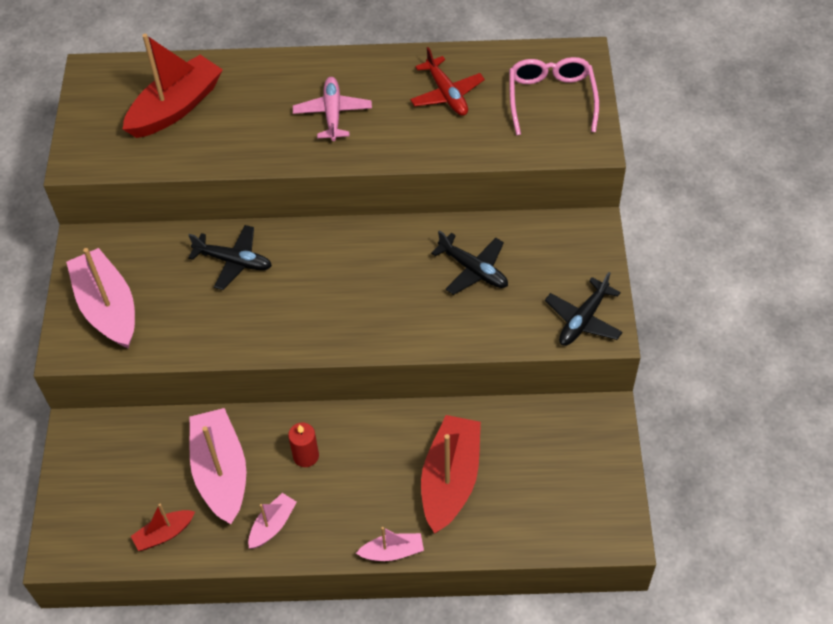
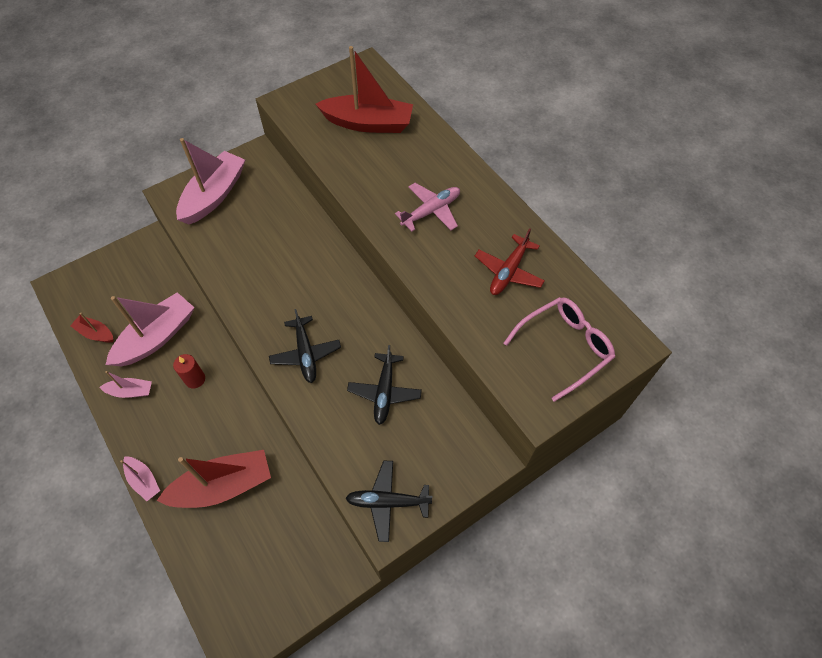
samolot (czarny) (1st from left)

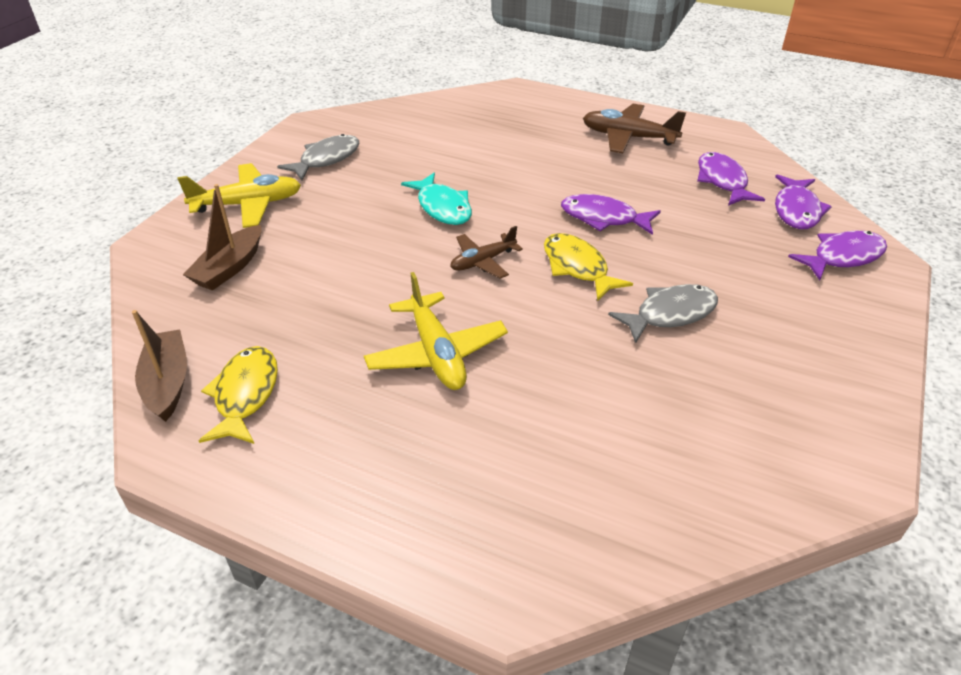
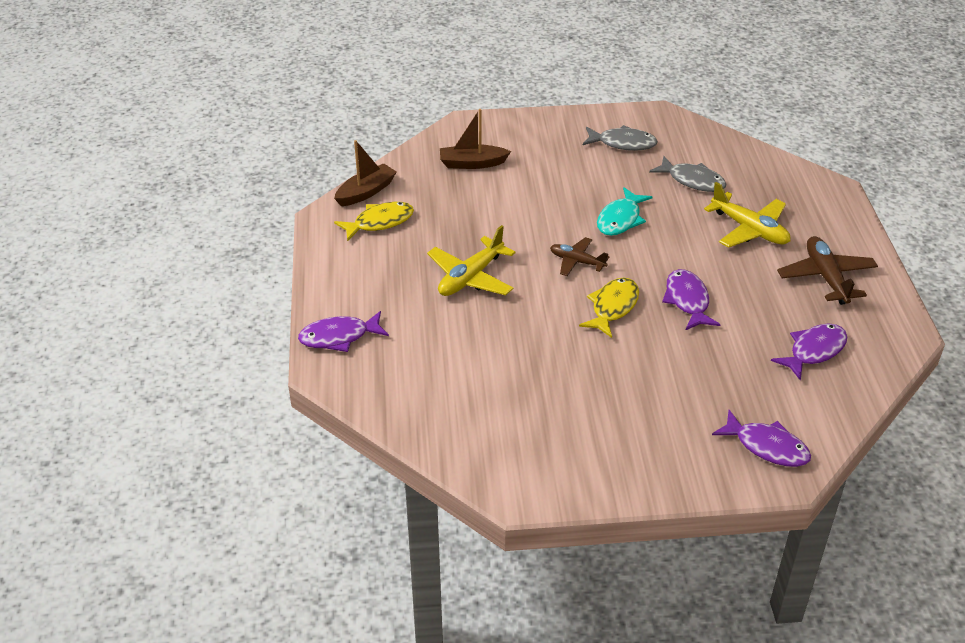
samolot (żółty) (2nd from left)
ryba (szary) (2nd from left)
ryba (fioletowy) (1st from left)

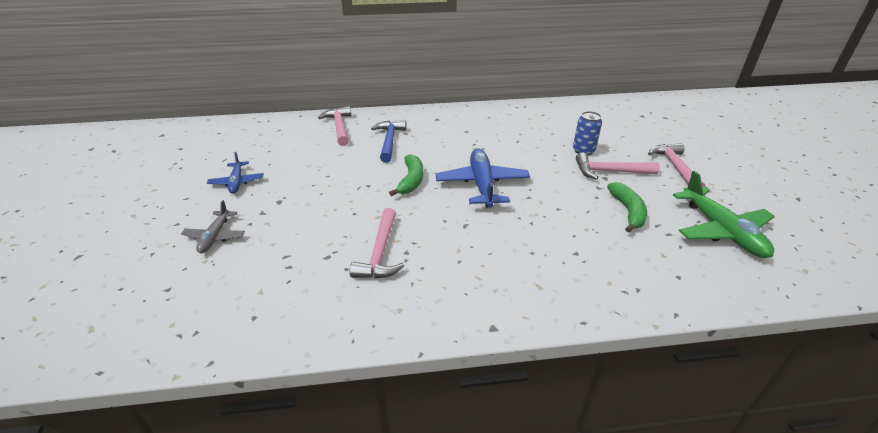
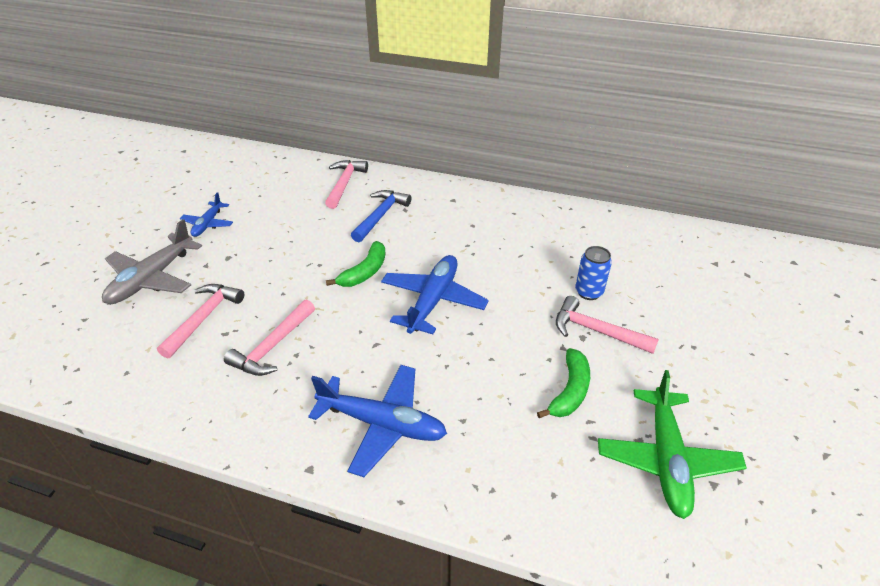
samolot (niebieski) (2nd from left)
młotek (różowy) (1st from left)
samolot (szary)

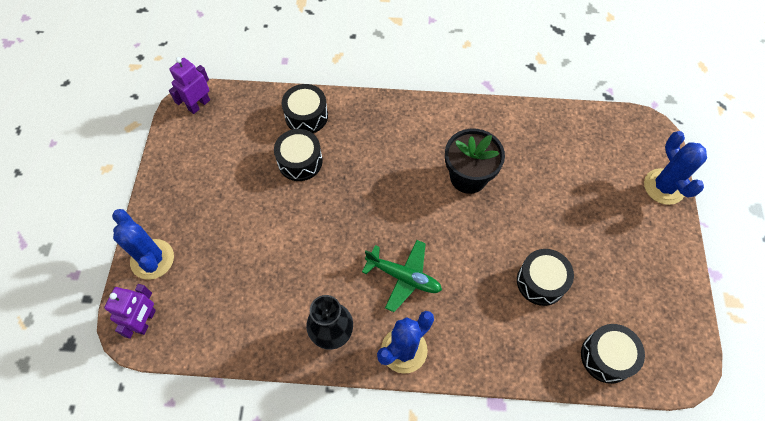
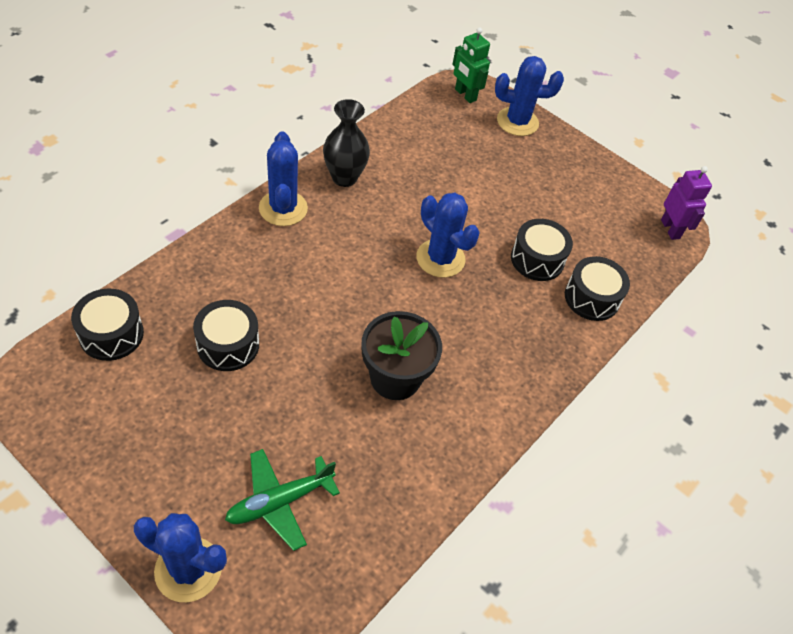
kaktus (niebieski) (3rd from left)
samolot (zielony)
robot (zielony)

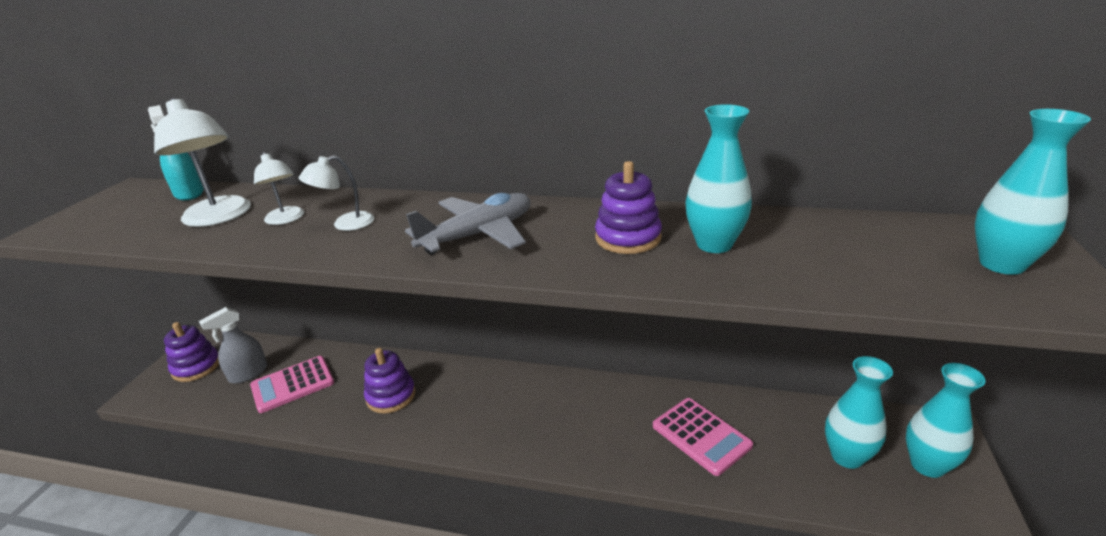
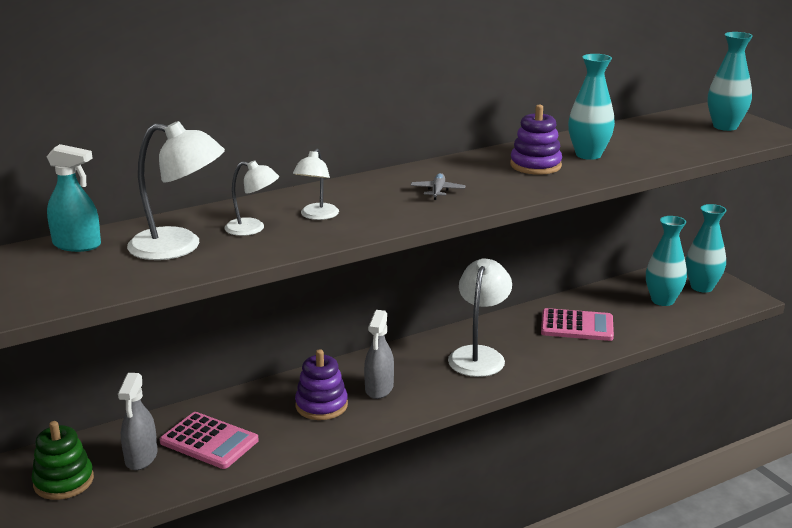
spryskiwacz (szary) (2nd from left)
lampka (biały) (4th from left)
zabawka nakładanka (zielony)
kalkulator (różowy) (1st from left)
samolot (szary)

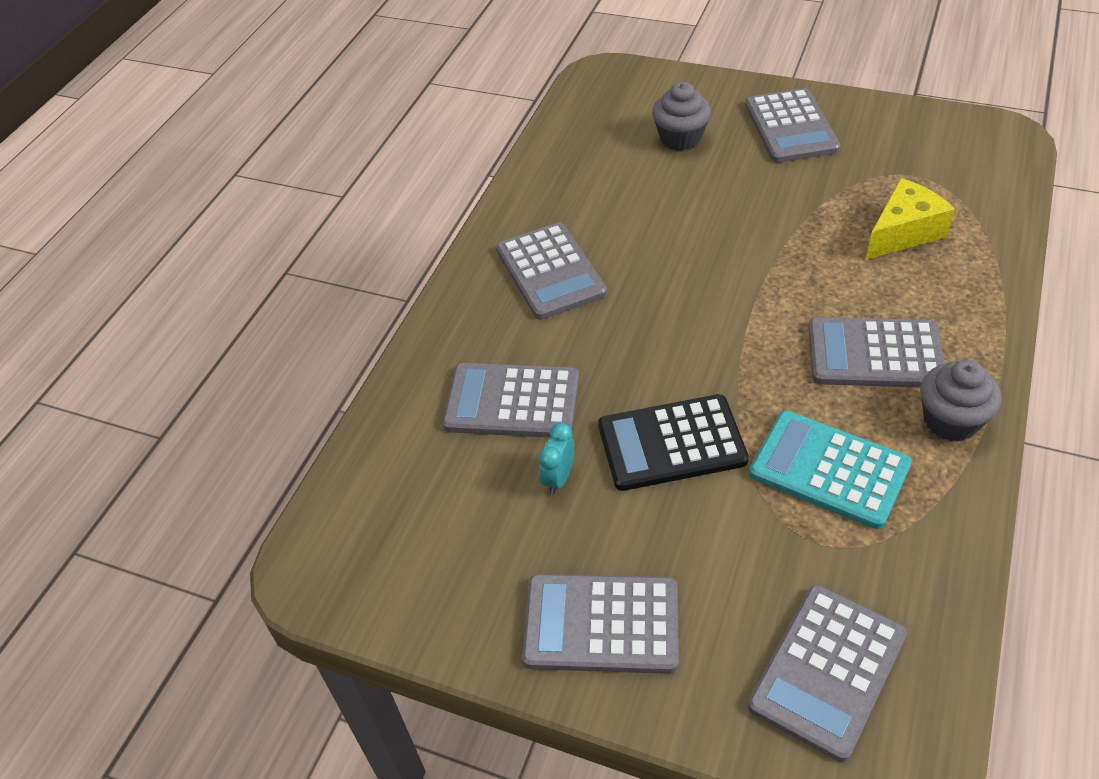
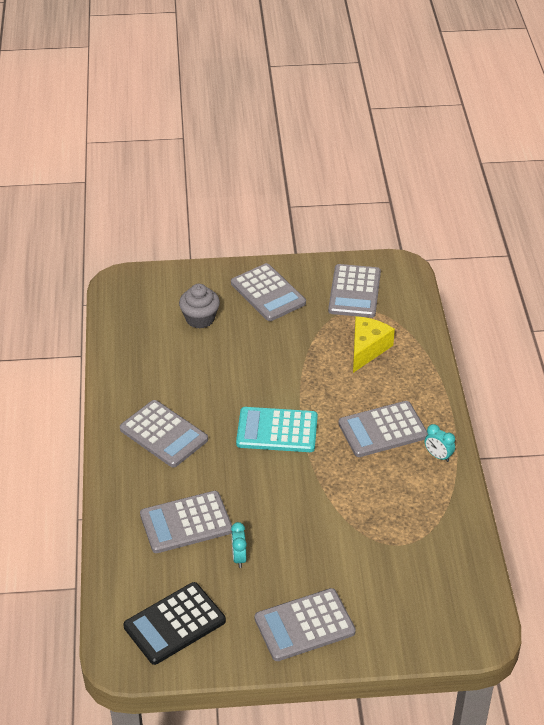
kalkulator (czarny)
kalkulator (szary) (5th from left)
kalkulator (turkusowy)
budzik (turkusowy) (2nd from left)

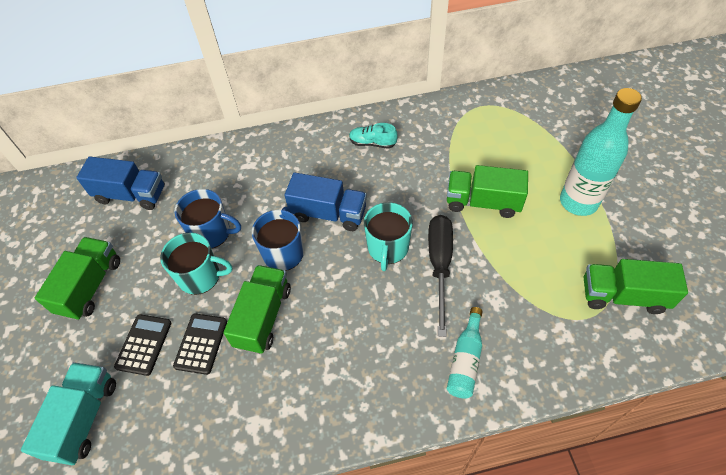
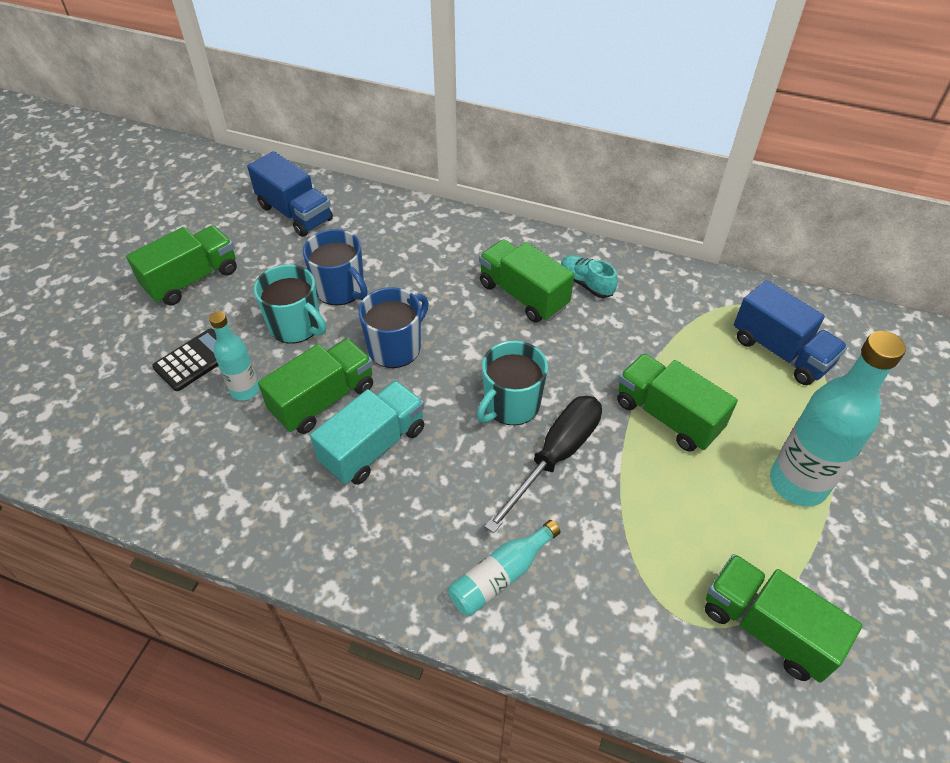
ciężarówka (zielony) (3rd from left)
ciężarówka (turkusowy)
ciężarówka (niebieski) (2nd from left)
butelka (turkusowy) (1st from left)

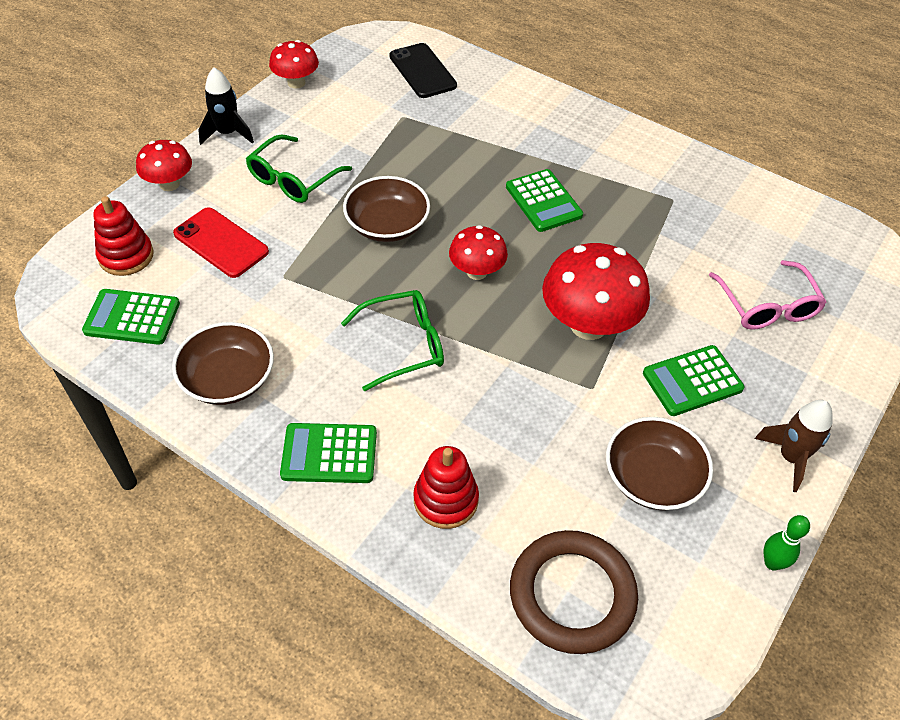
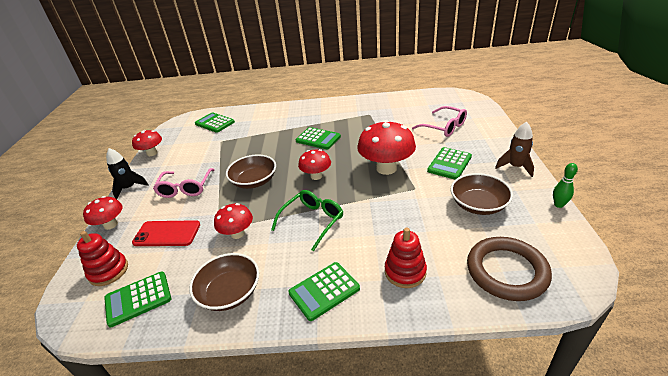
grzyb (czerwony) (3rd from left)
kalkulator (zielony) (2nd from left)
okulary (różowy) (1st from left)

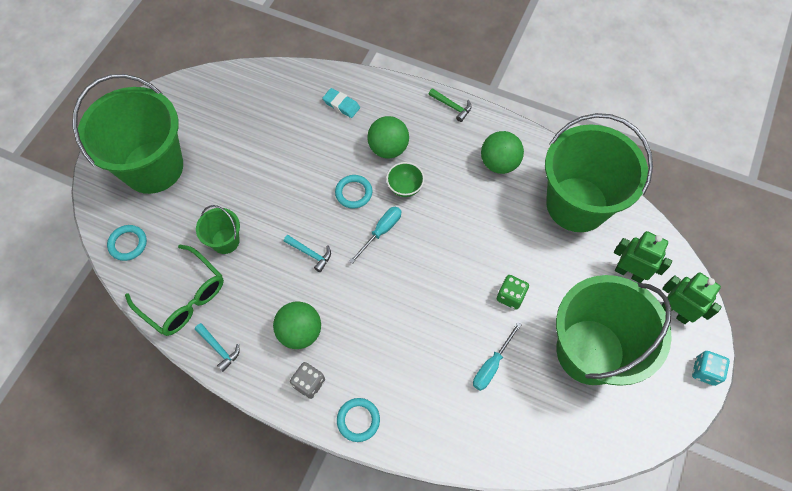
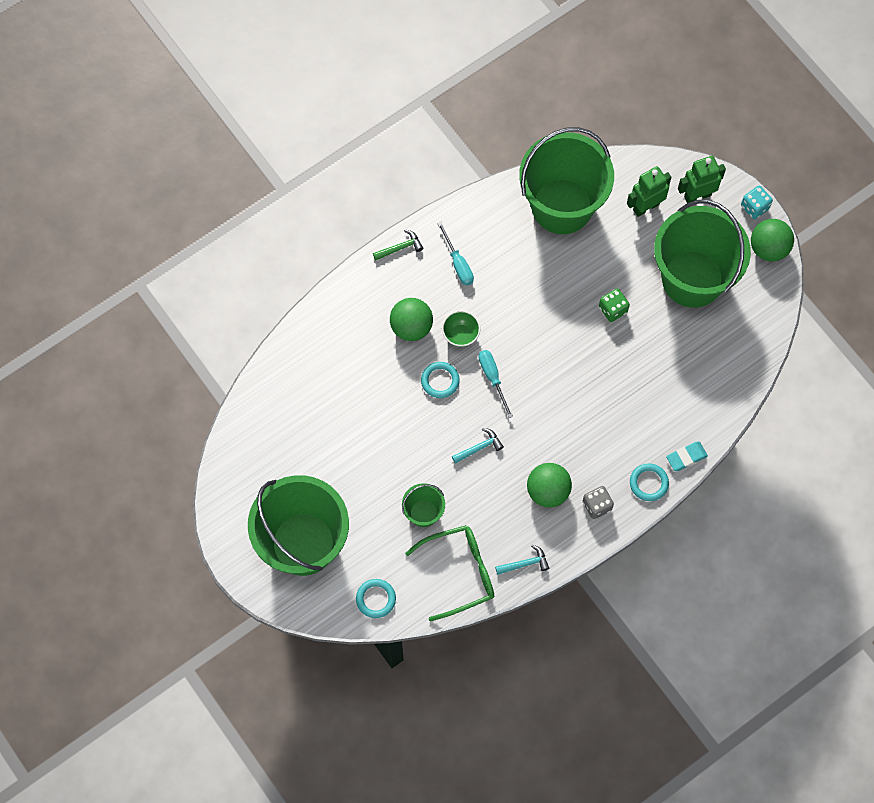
gumka do mazania (turkusowy)
śrubokręt (turkusowy) (1st from left)
piłka (zielony) (3rd from left)

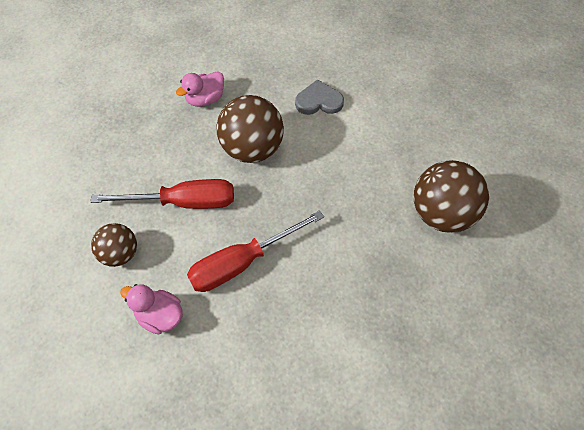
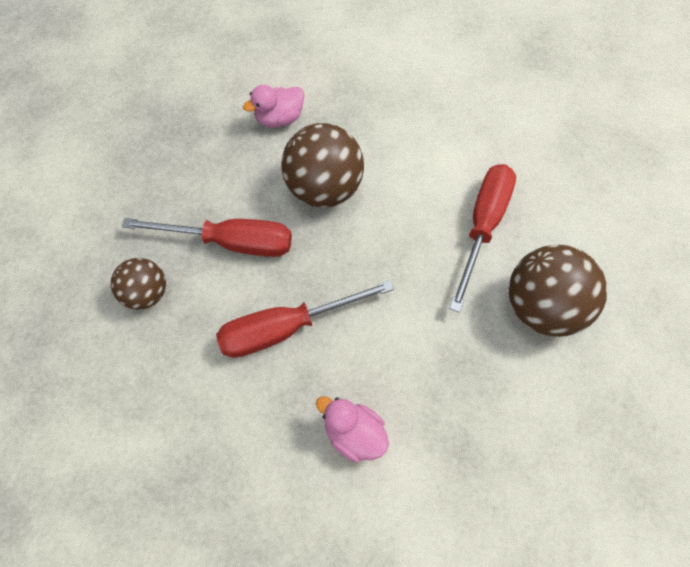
serce (szary)
śrubokręt (czerwony) (3rd from left)
kaczka (różowy) (2nd from left)

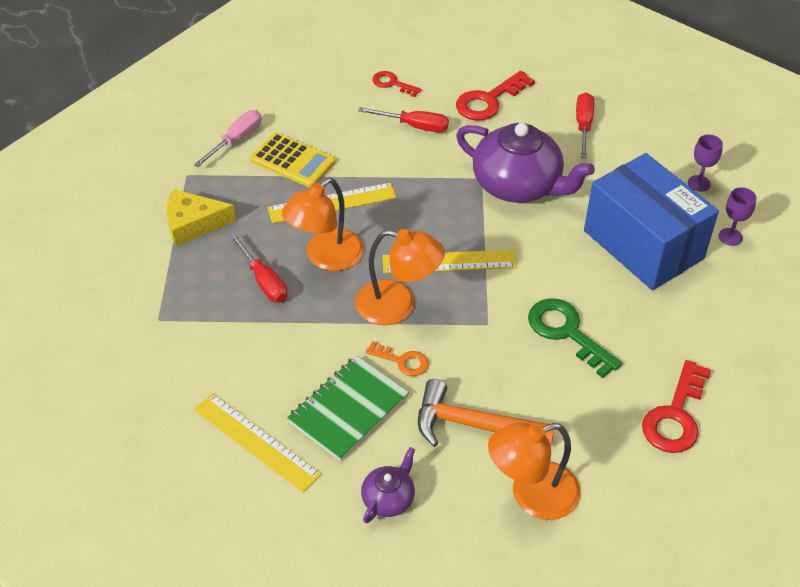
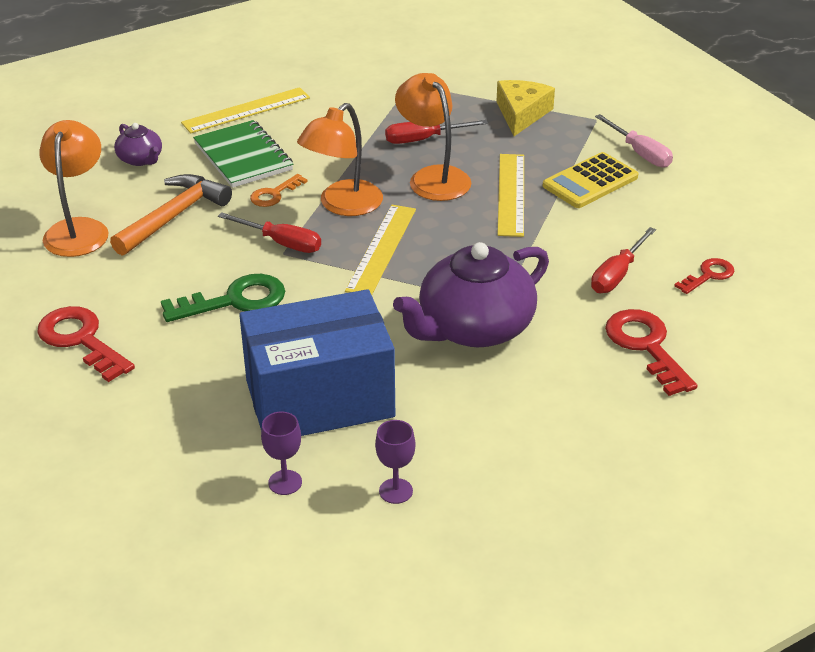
śrubokręt (czerwony) (1st from left)

